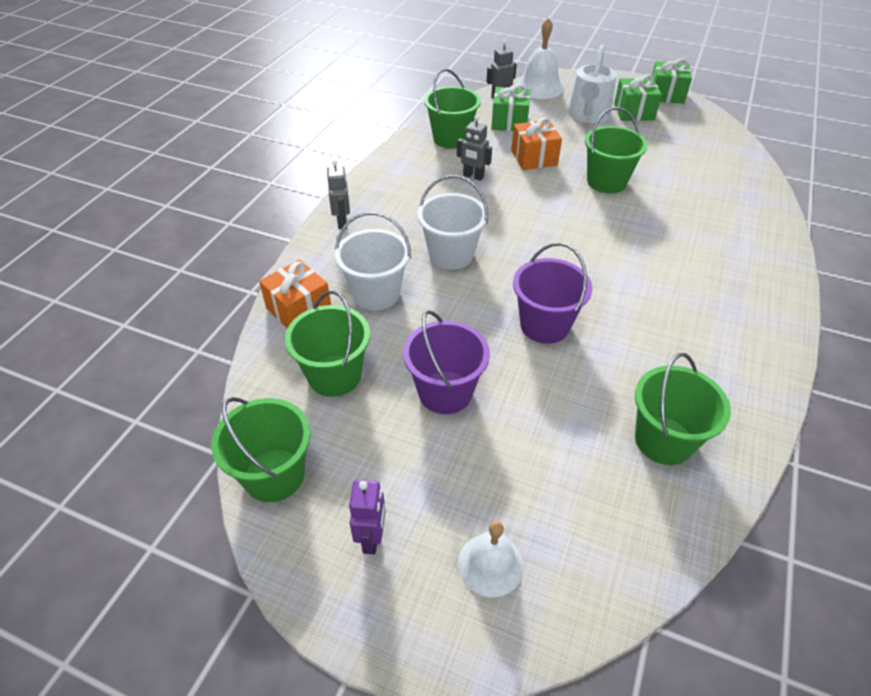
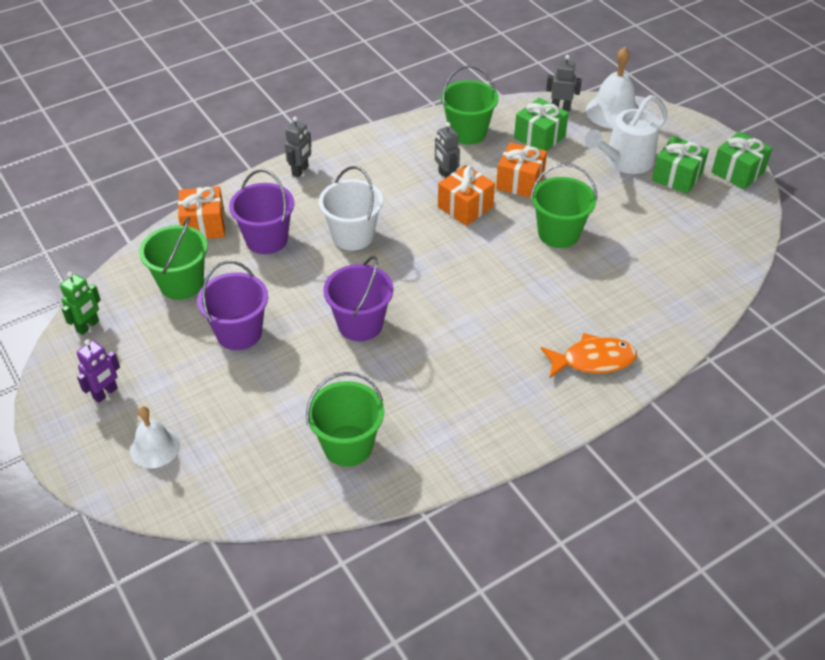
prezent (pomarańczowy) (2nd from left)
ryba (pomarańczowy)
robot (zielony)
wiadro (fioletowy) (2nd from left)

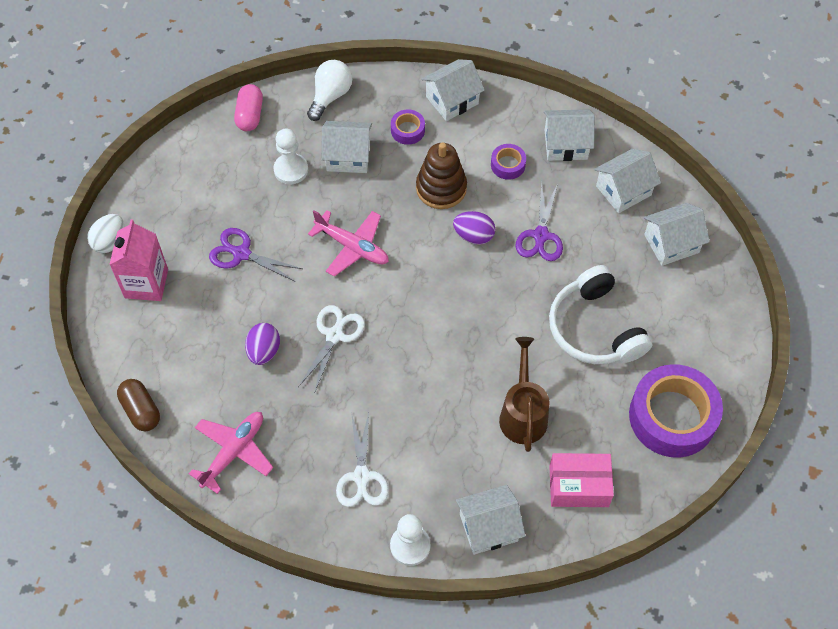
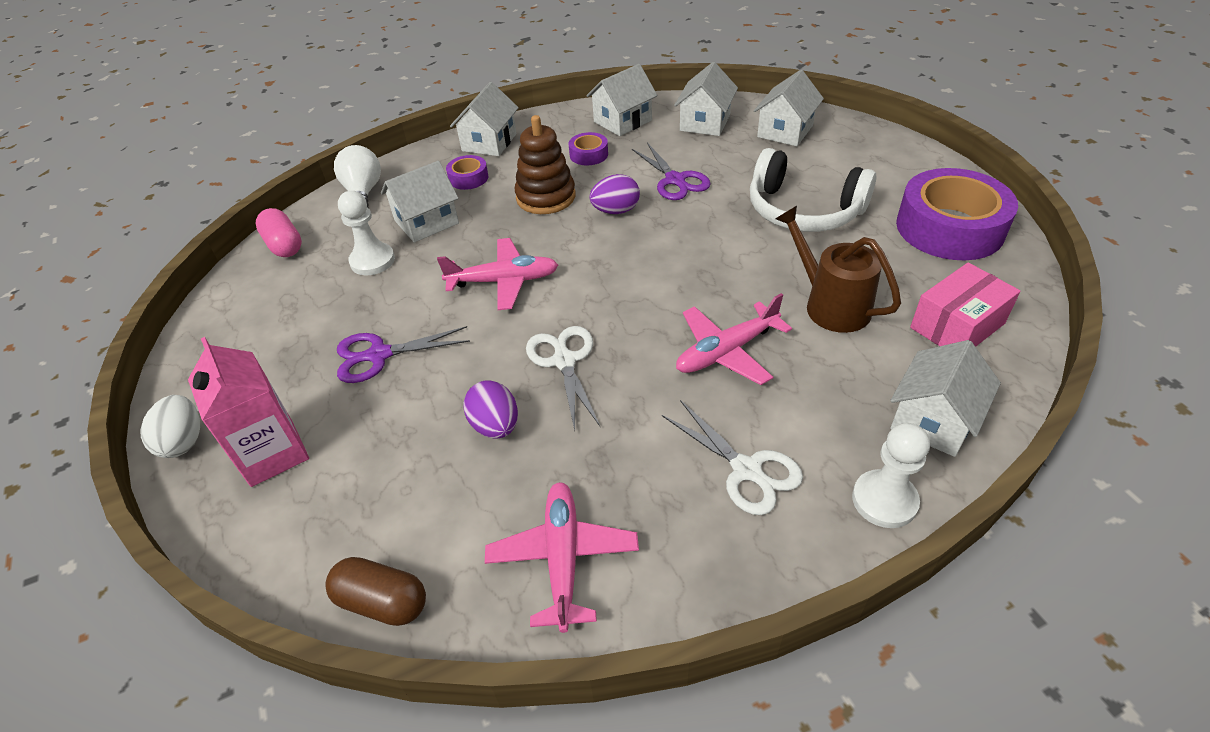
samolot (różowy) (3rd from left)

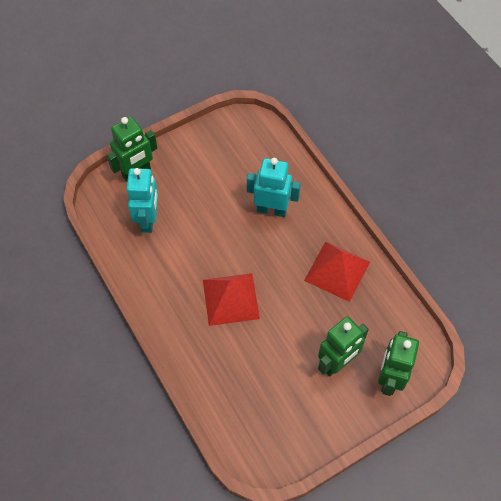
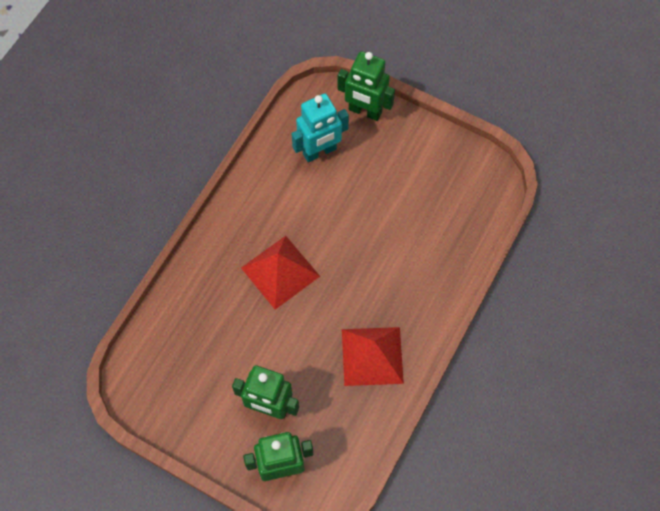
robot (turkusowy) (2nd from left in the first image)

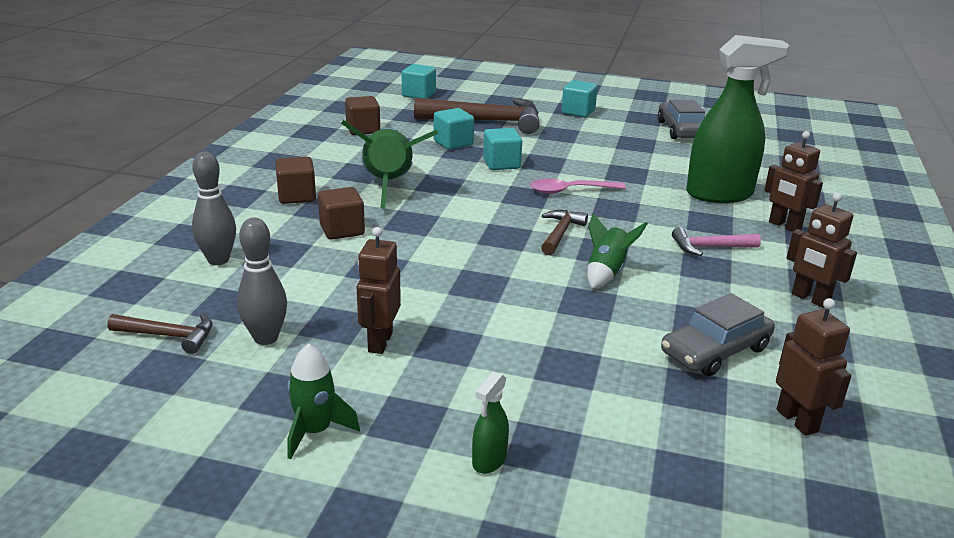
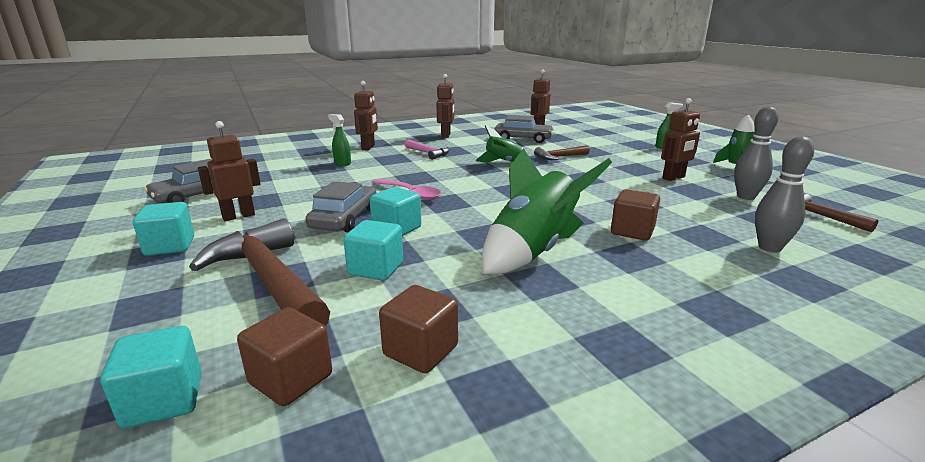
robot (brązowy) (1st from left)
samochód (szary) (2nd from left)
sześcian (brązowy) (1st from left)
młotek (brązowy) (2nd from left)
spryskiwacz (zielony) (1st from left)

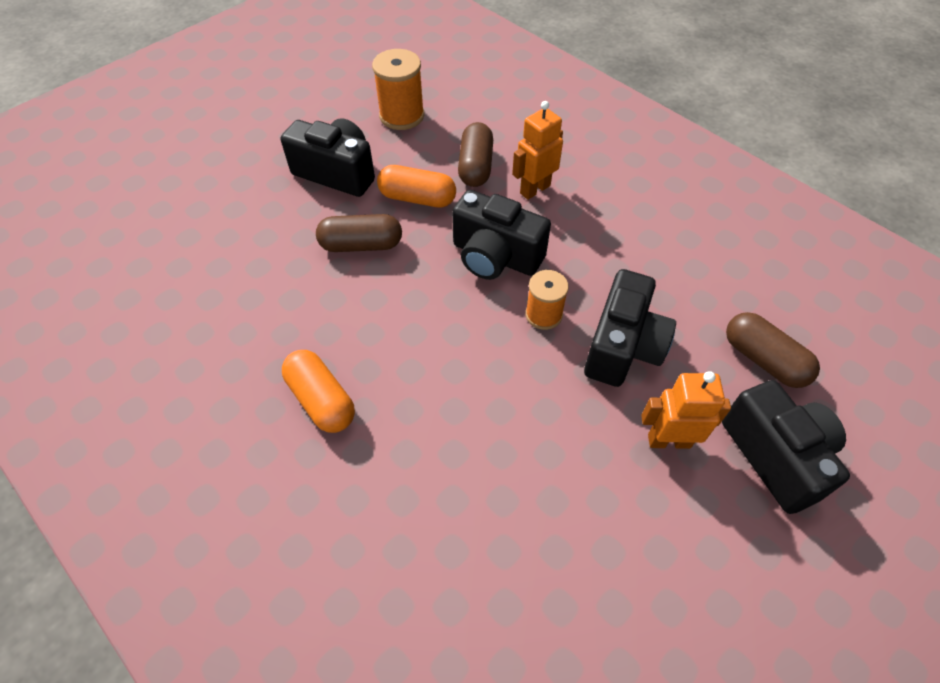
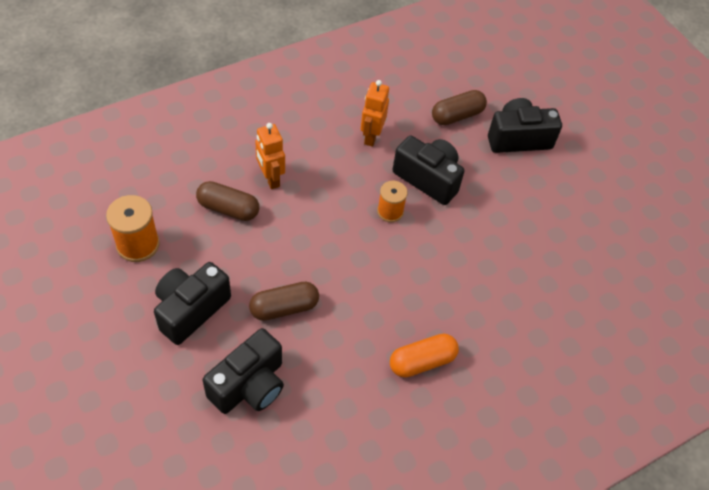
kapsułka (pomarańczowy) (2nd from left in the first image)
aparat fotograficzny (czarny) (2nd from left)
robot (pomarańczowy) (2nd from left)
kapsułka (brązowy) (2nd from left)

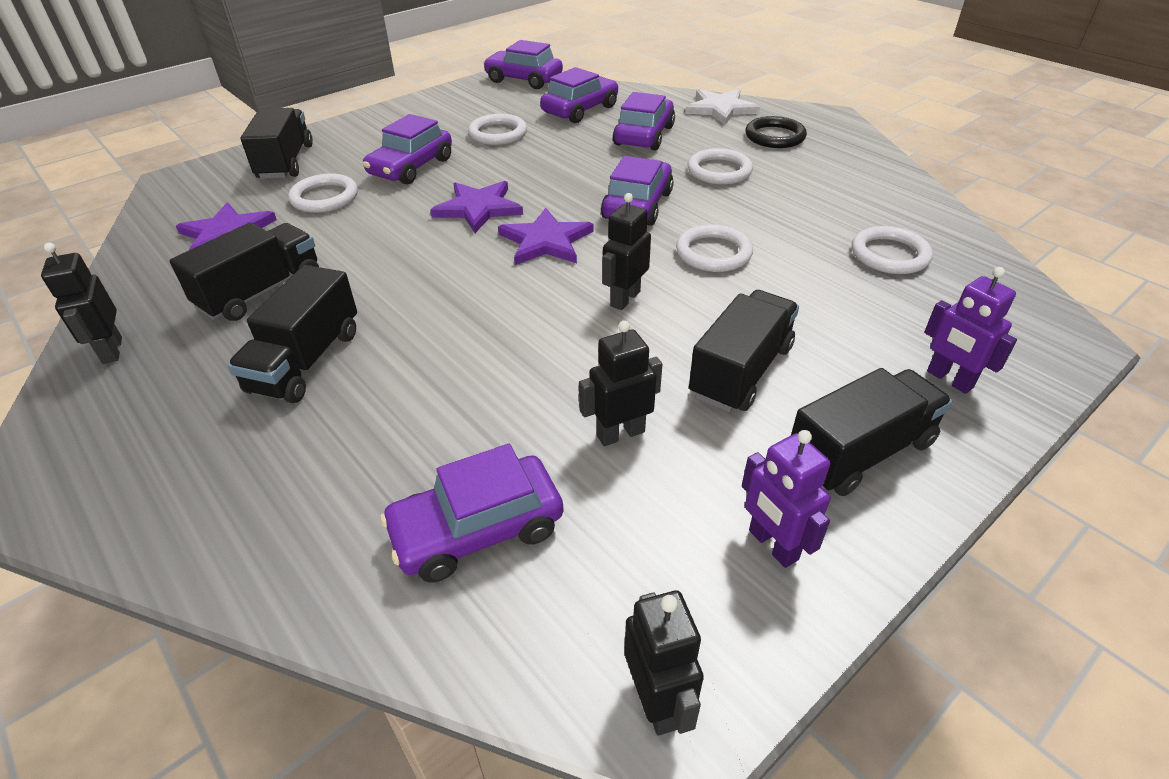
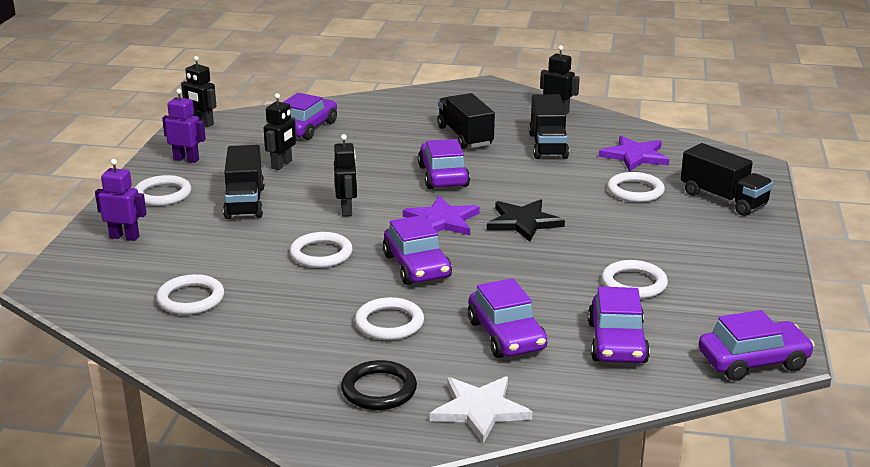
samochód (fioletowy) (3rd from left)
pierścień (biały) (1st from left)
gwiazda (czarny)

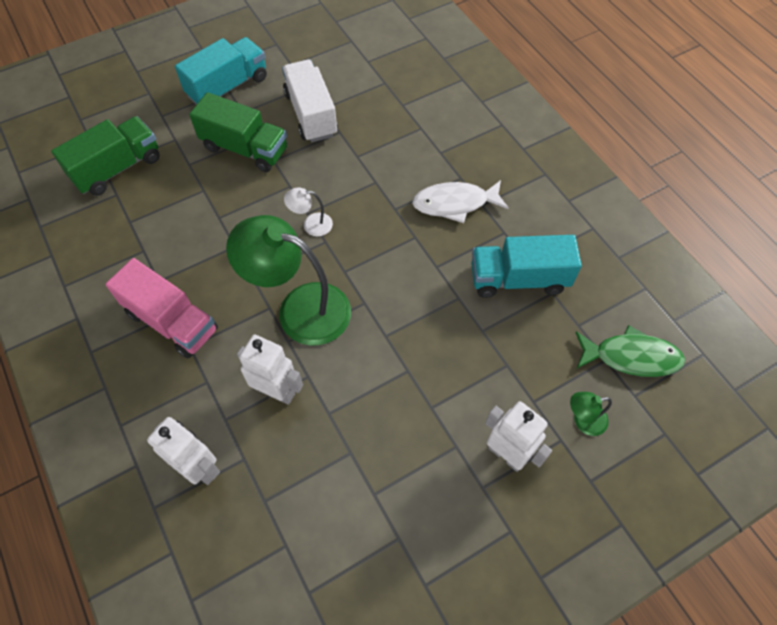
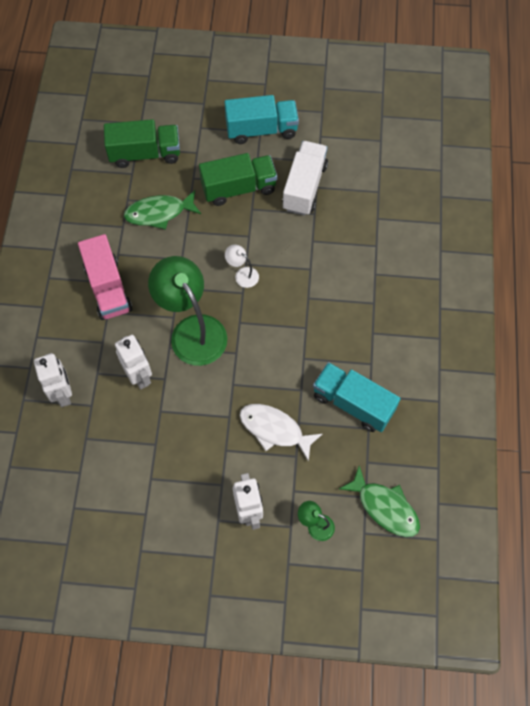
ryba (zielony) (1st from left)
ryba (biały)
ciężarówka (zielony) (2nd from left)

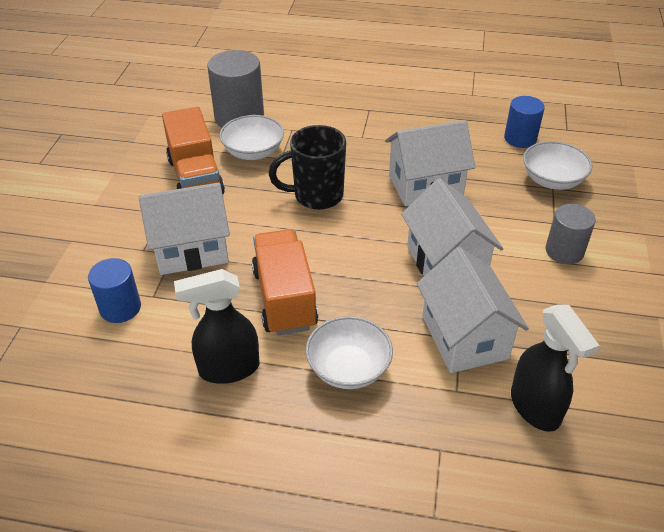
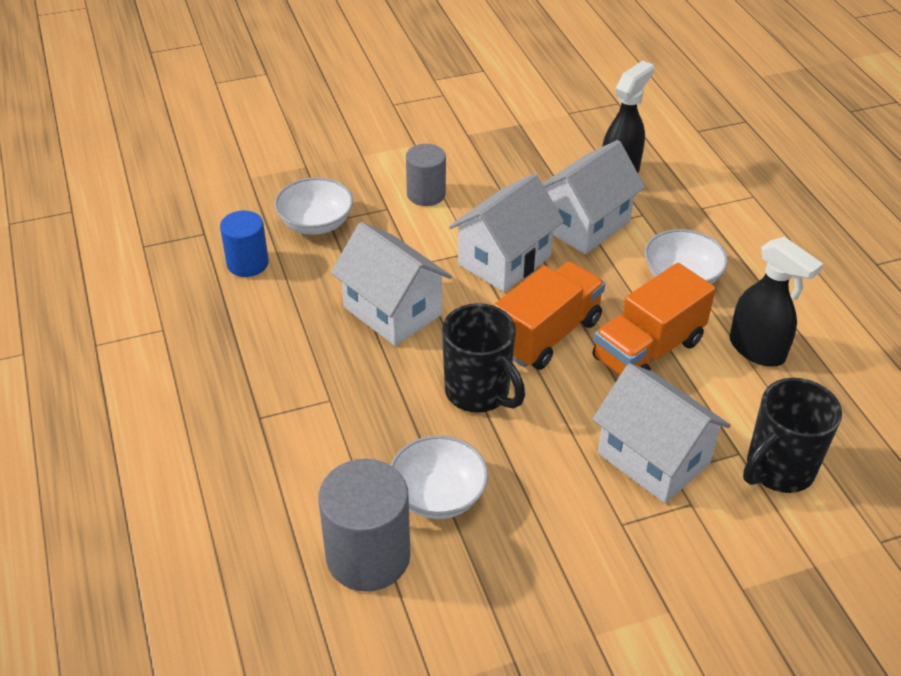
ciężarówka (pomarańczowy) (1st from left)
kubek (czarny) (2nd from left)

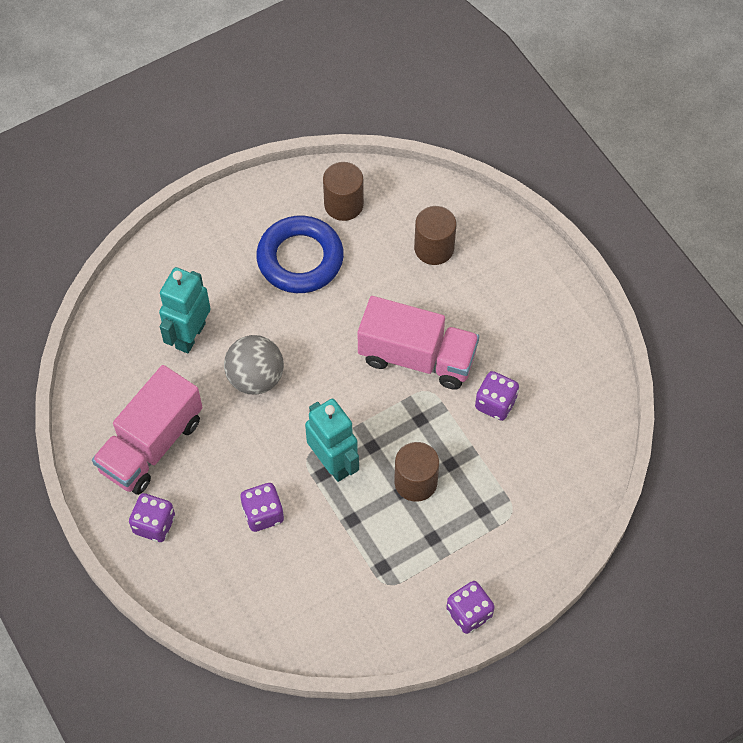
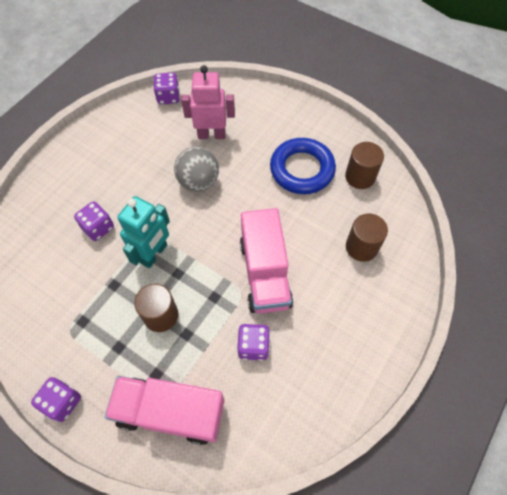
ciężarówka (różowy) (1st from left)
kostka do gry (fioletowy) (3rd from left)
robot (różowy)

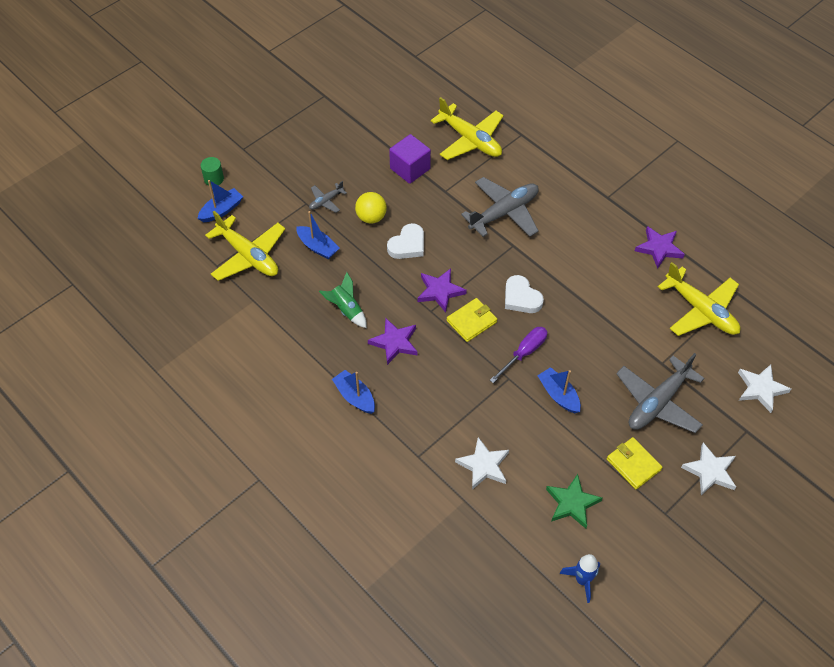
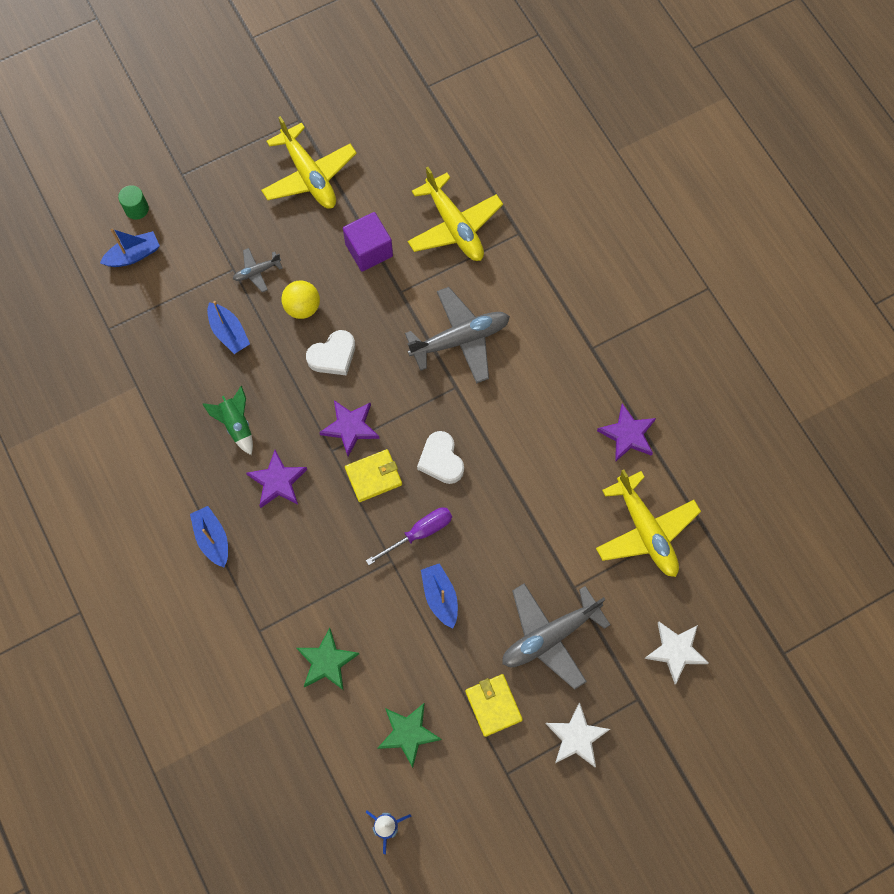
samolot (żółty) (1st from left)
gwiazda (zielony) (1st from left)

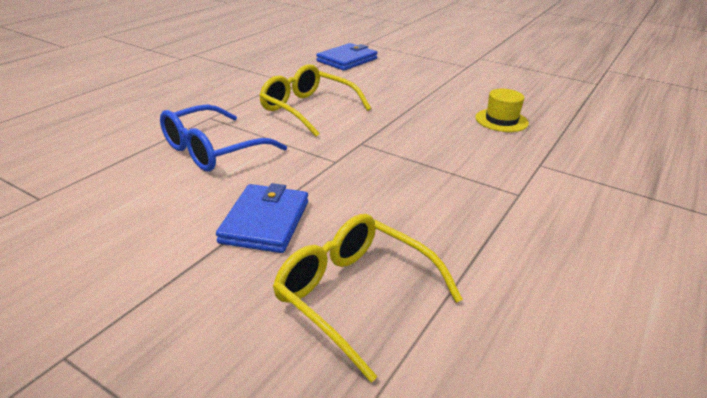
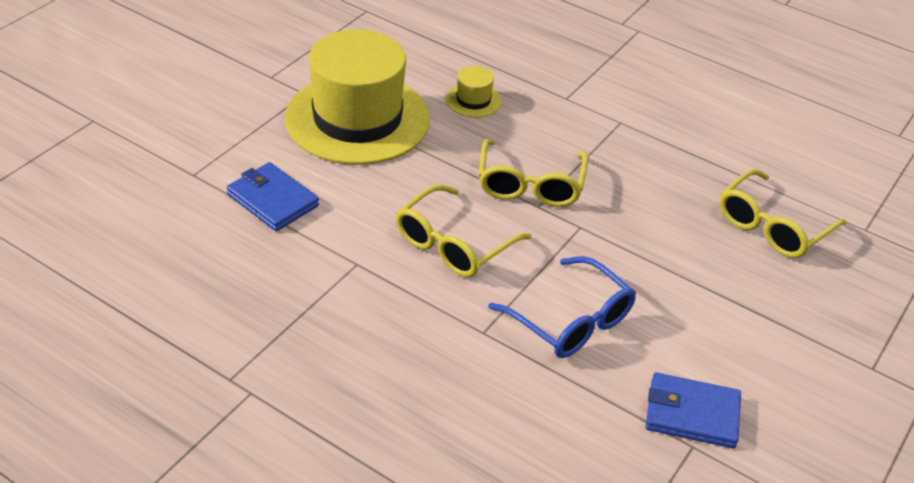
kapelusz (żółty) (1st from left)
okulary (żółty) (2nd from left)
portfel (niebieski) (2nd from left)

